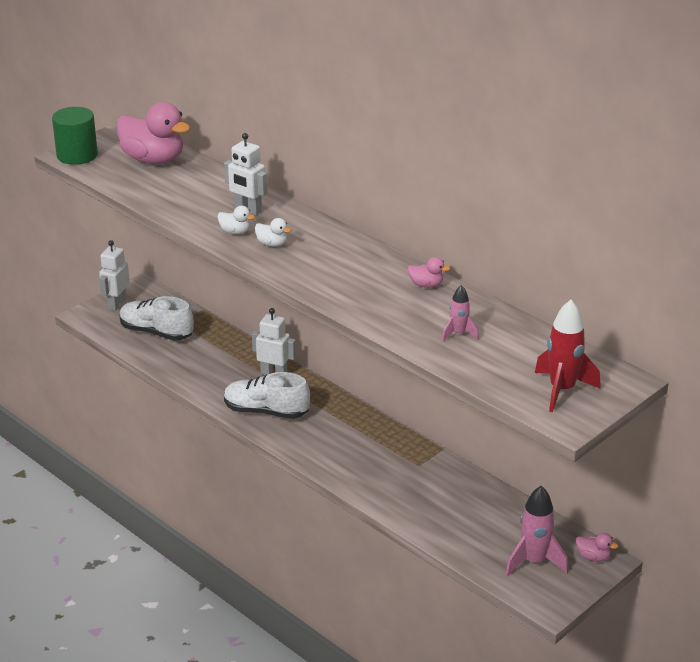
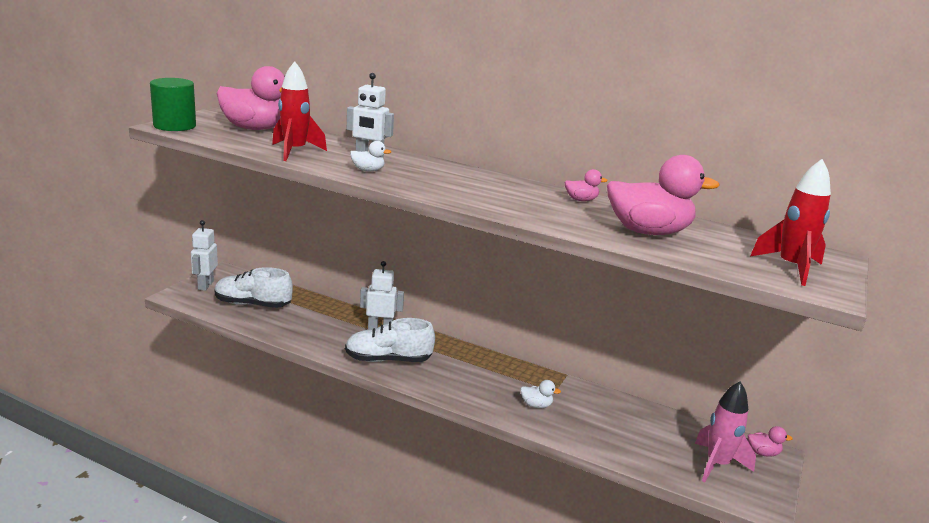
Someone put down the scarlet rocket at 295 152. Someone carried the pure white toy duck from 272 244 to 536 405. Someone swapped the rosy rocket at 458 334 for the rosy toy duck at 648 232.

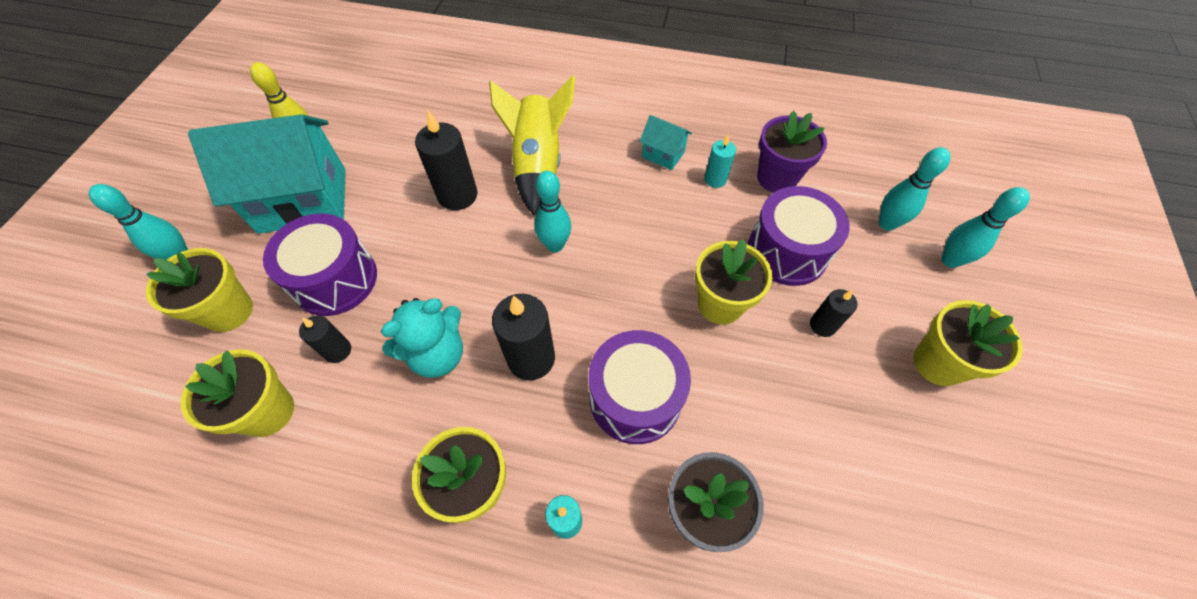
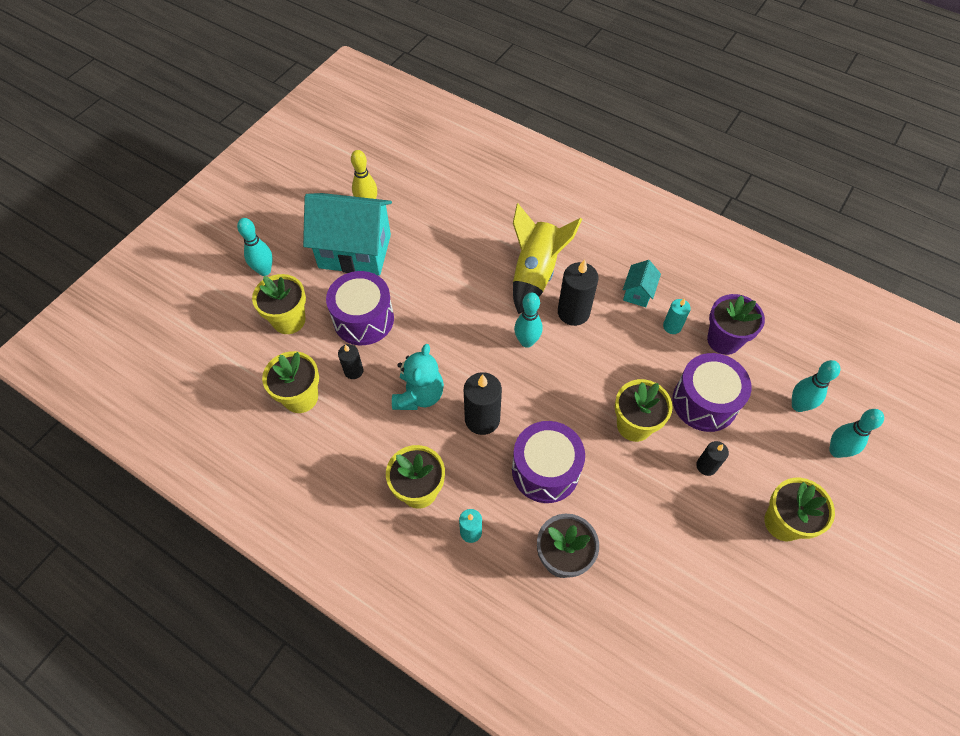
Someone rotated the aqua teddy at 437 354 by 60 degrees counterclockwise. Someone carried the ebony candle from 457 195 to 573 312. Someone rotated the aqua house at 663 154 by 60 degrees clockwise.

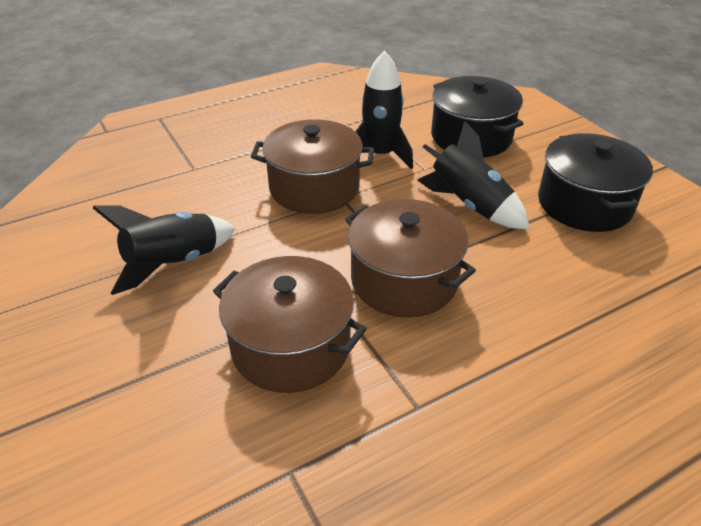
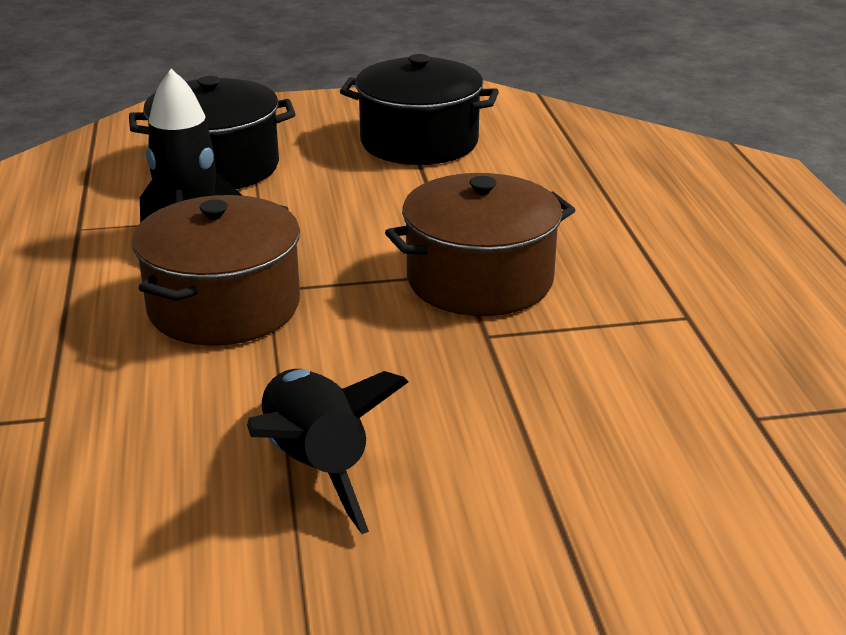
Someone took away the russet pot at 291 346. Someone took away the ebony rocket at 469 205.

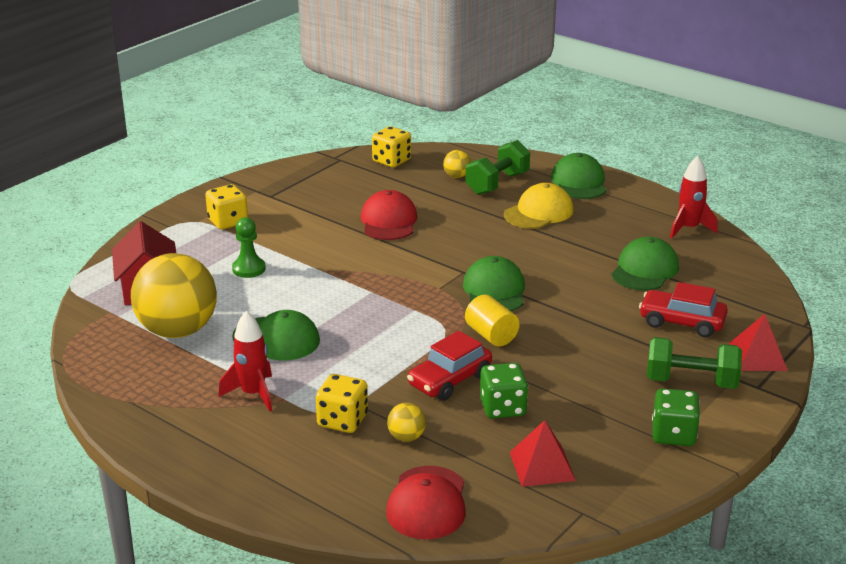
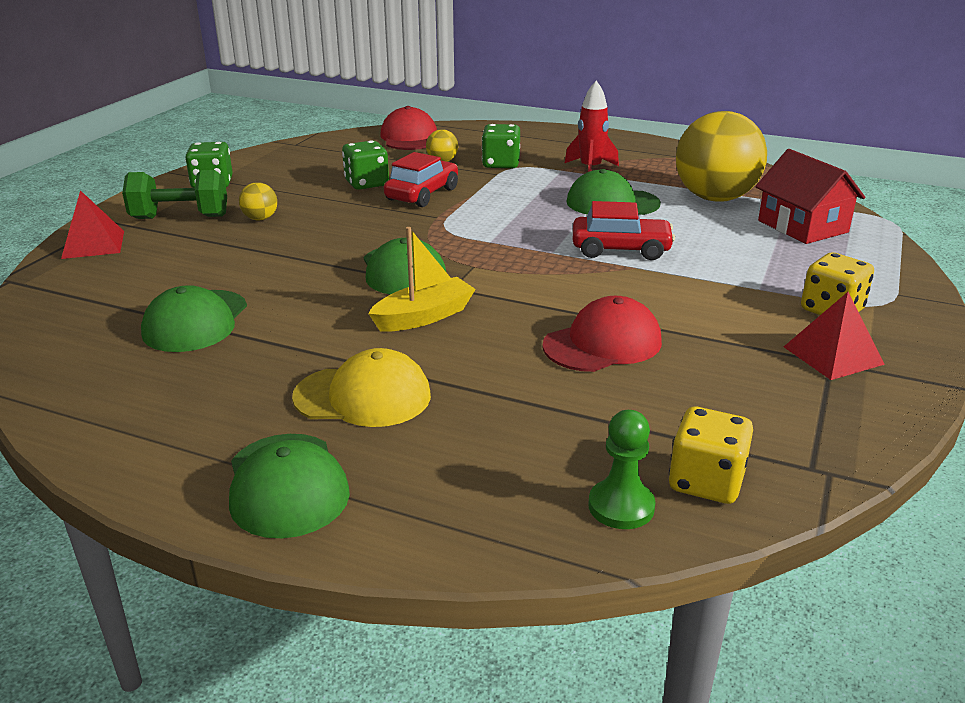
Someone carried the yellow ball from 457 176 to 260 219. Someone rotated the yellow peaked cap at 538 212 by 120 degrees counterclockwise. Someone put down the yellow boat at 424 317. Someone repainted the yellow die at 342 420, which became the green die at 501 164. Someone rotated the scarlet peaked cap at 388 221 by 105 degrees counterclockwise. Someone carried the scarlet toy car from 681 322 to 621 249. Someone carried the green chess pawn from 249 269 to 621 506. Someone carried the scarlet pyramid shape from 542 466 to 833 355. Someone took away the green hand weight at 497 184. Someone took away the yellow cylinder at 491 335. Someone took away the scarlet rocket at 688 229.

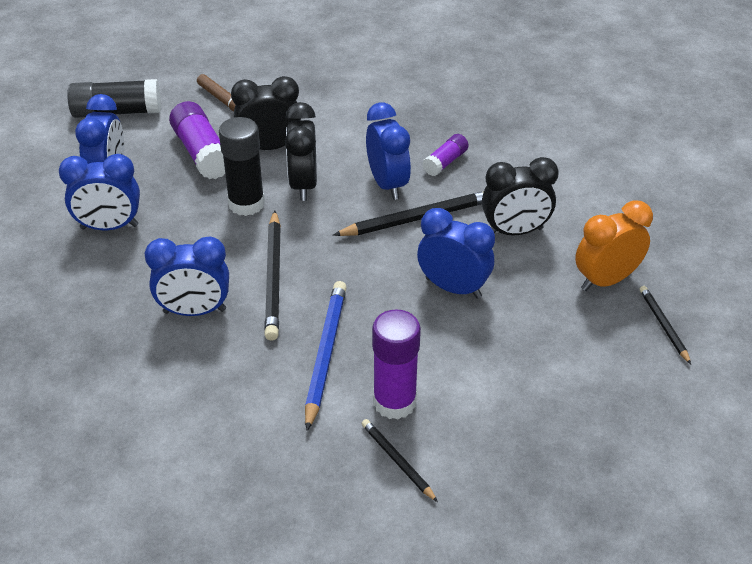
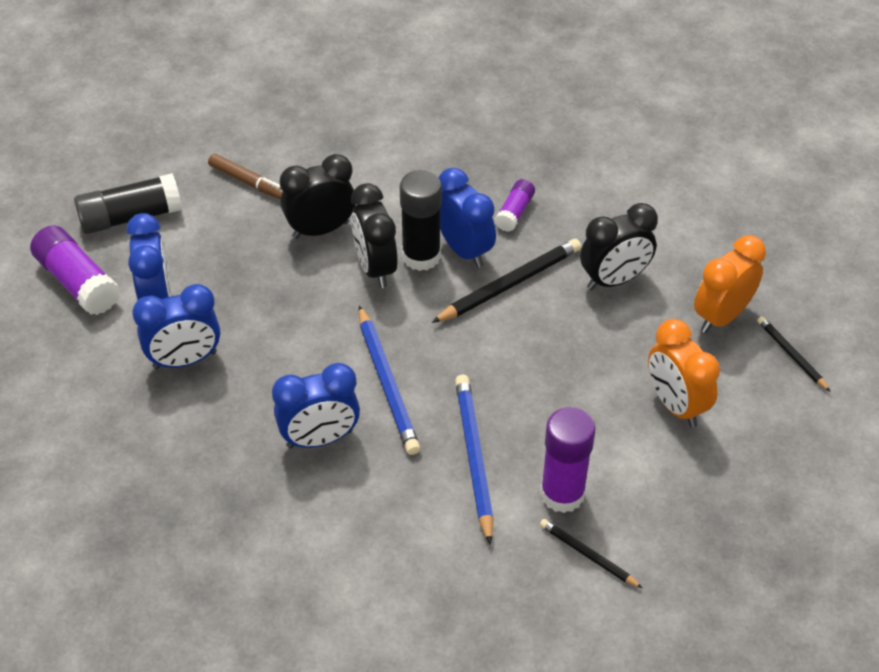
Someone carried the violet glue stick from 202 153 to 78 282. Someone repainted the ebony wooden pencil at 273 278, which became the blue wooden pencil at 387 383. Someone carried the ebony glue stick from 246 204 to 421 256. Someone put down the orange-coloured alarm clock at 675 405. Someone took away the blue alarm clock at 453 288.

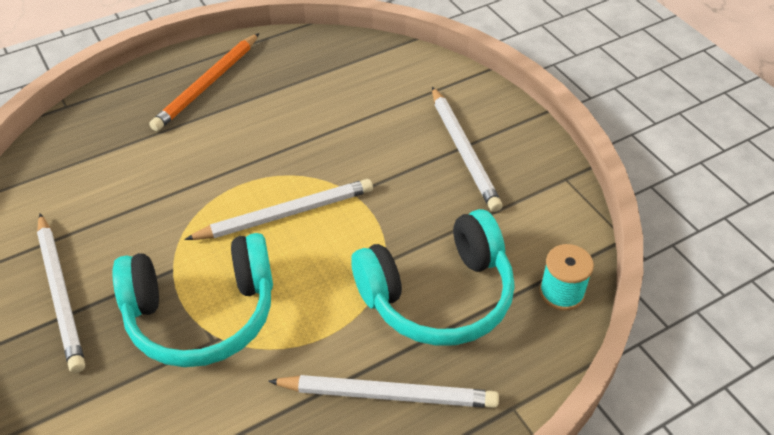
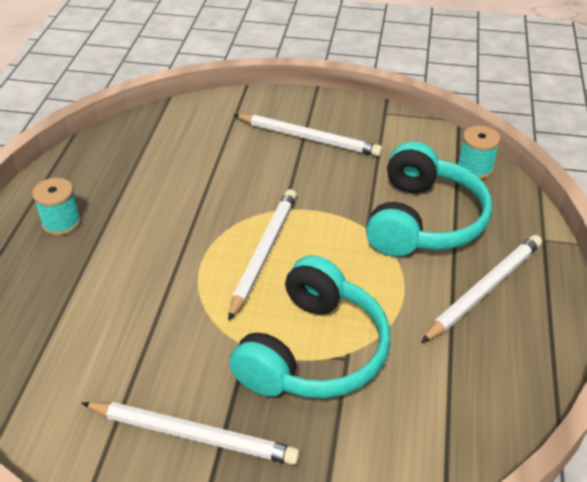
Someone swapped the orange-coloured wooden pencil at 207 84 for the aqua spool at 61 222.

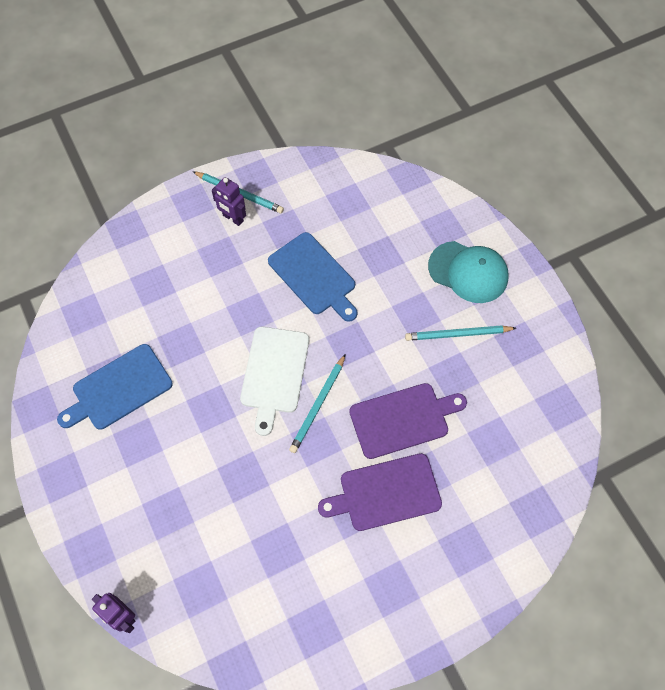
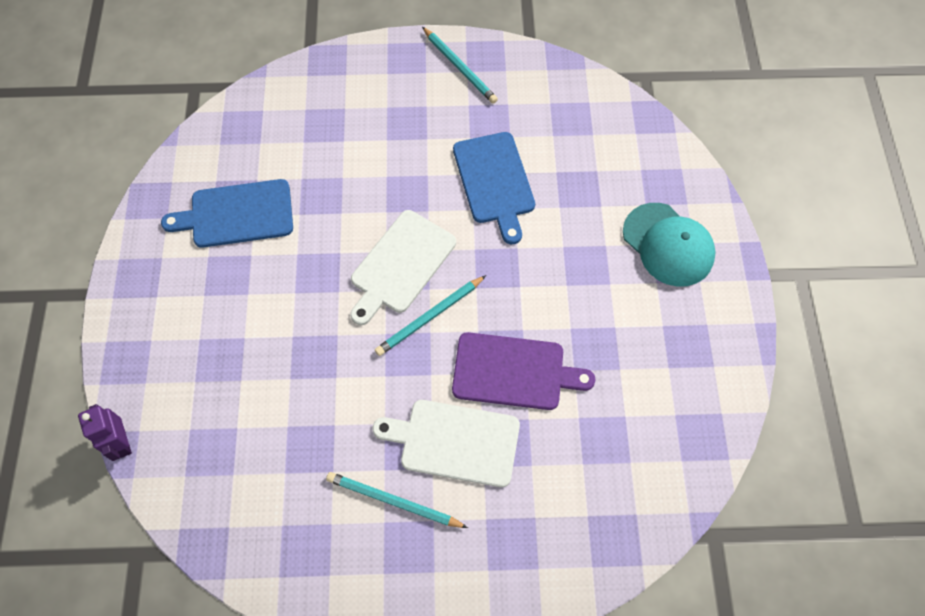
Someone carried the aqua wooden pencil from 458 334 to 393 501. Someone repainted the violet bread board at 385 493, which became the pure white bread board at 454 442. Someone took away the violet robot figure at 233 218.

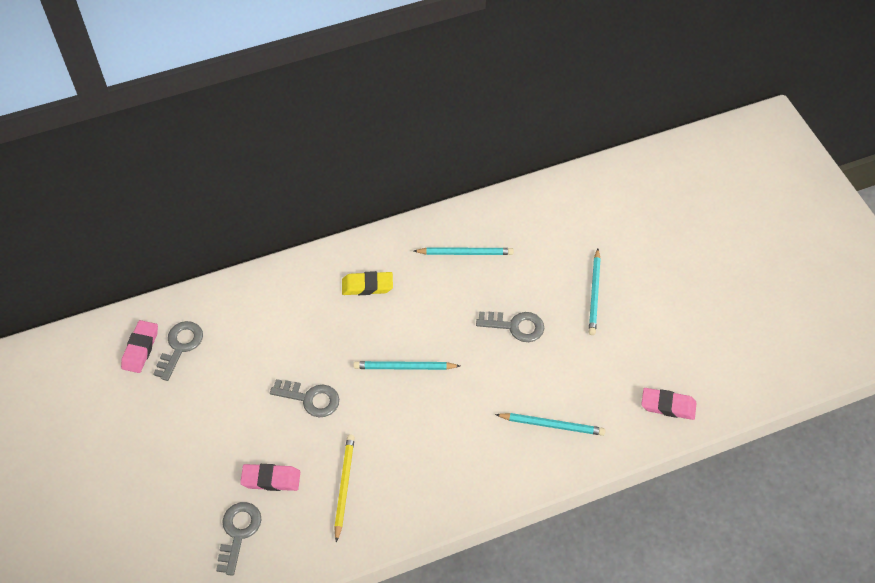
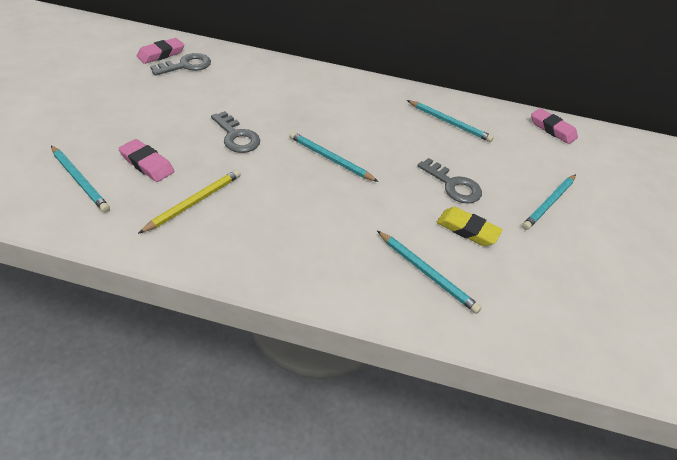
Someone swapped the ash-grey key at 238 532 for the aqua wooden pencil at 80 180. Someone carried the yellow gum eraser from 367 286 to 467 229. Someone carried the rosy gum eraser from 668 406 to 552 129.

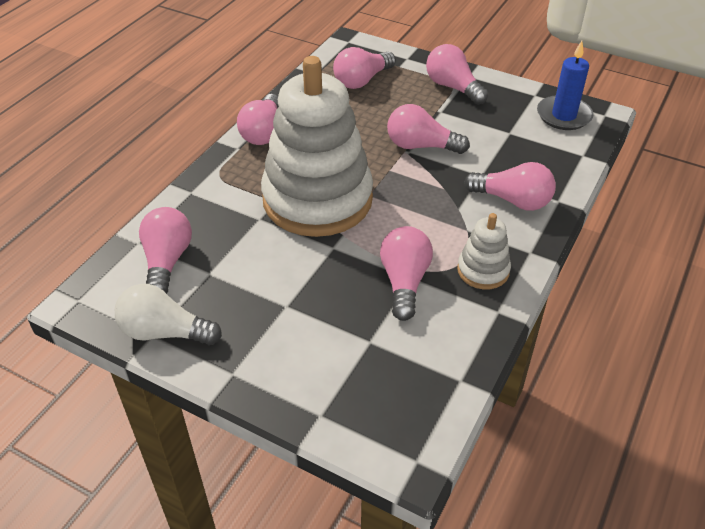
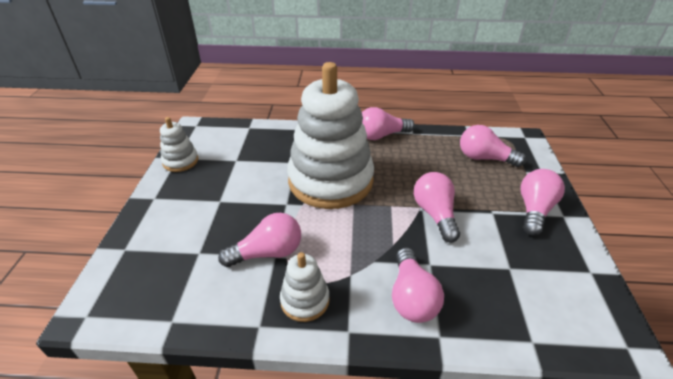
Someone swapped the pure white bulb at 165 332 for the pure white stacking rings at 180 161. Someone took away the rosy bulb at 167 261. Someone took away the blue candle at 563 115.

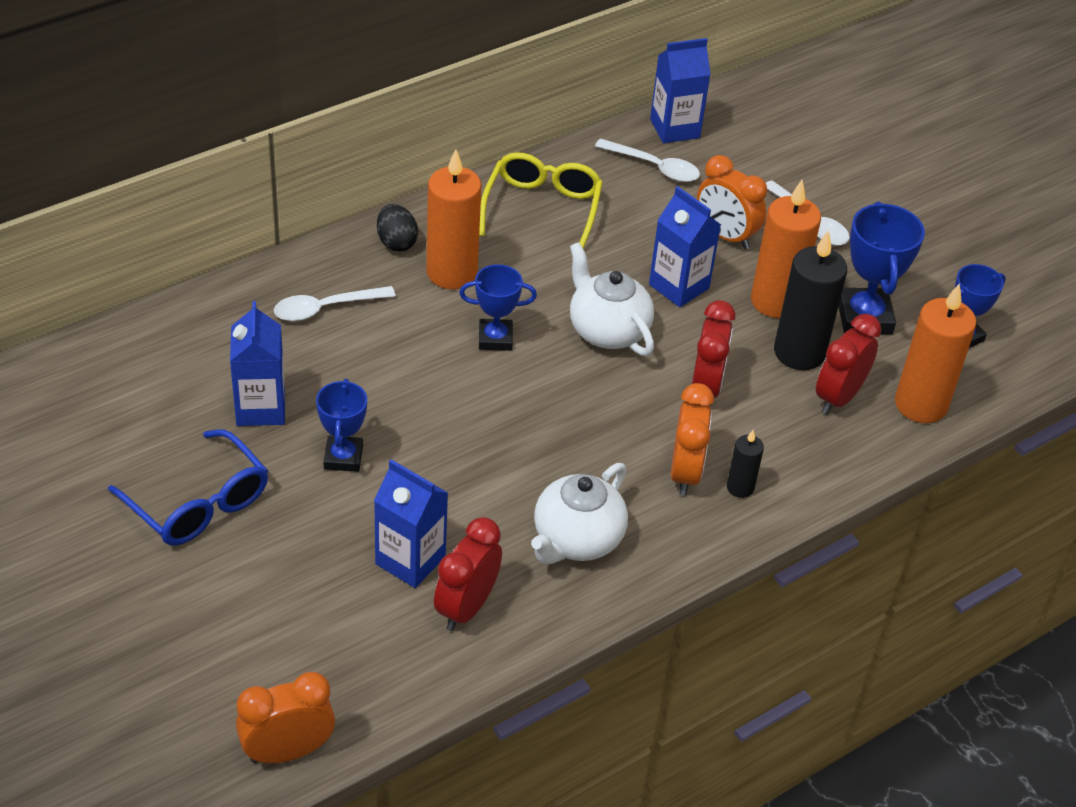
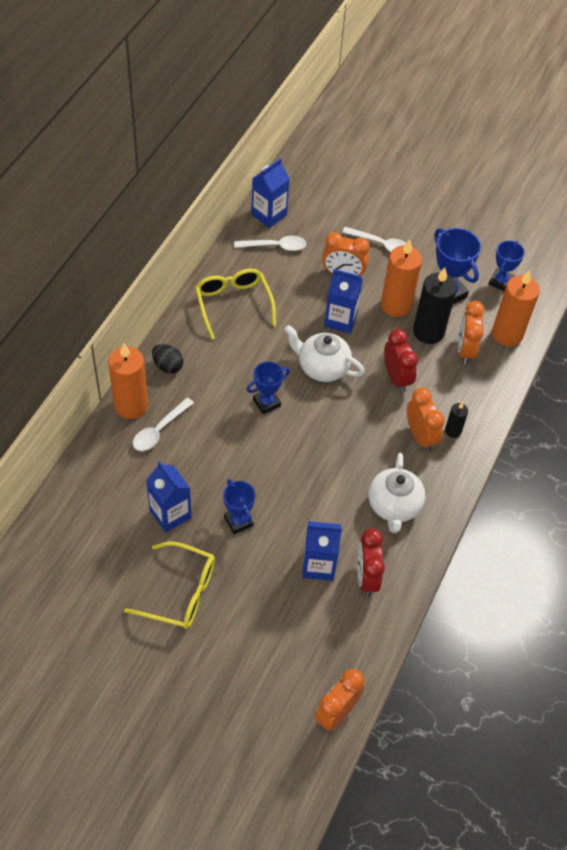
Someone carried the orange-coloured candle from 451 273 to 131 405. Someone repainted the blue glasses at 198 503, which became the yellow glasses at 180 592. Someone repainted the scarlet alarm clock at 838 397, which became the orange-coloured alarm clock at 465 350.

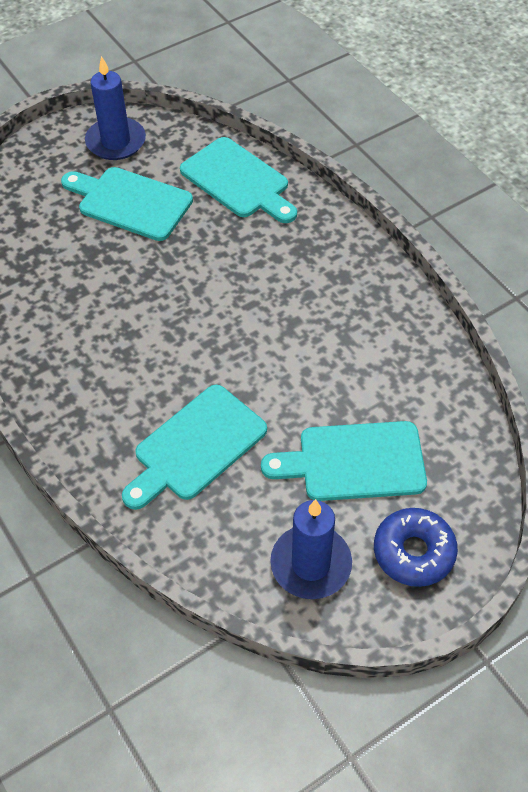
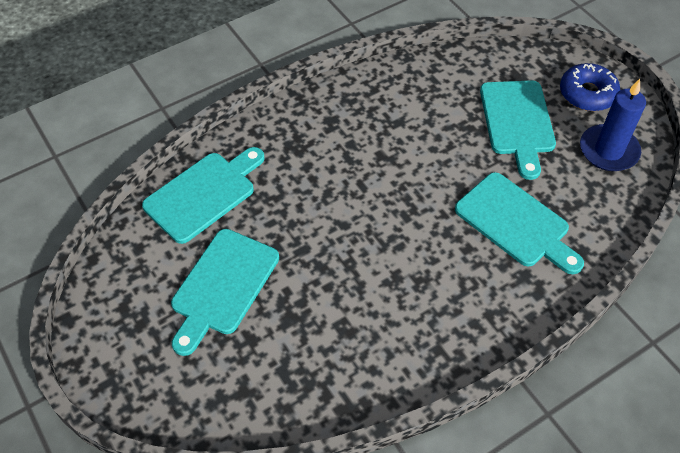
Someone took away the blue candle at 116 142.

